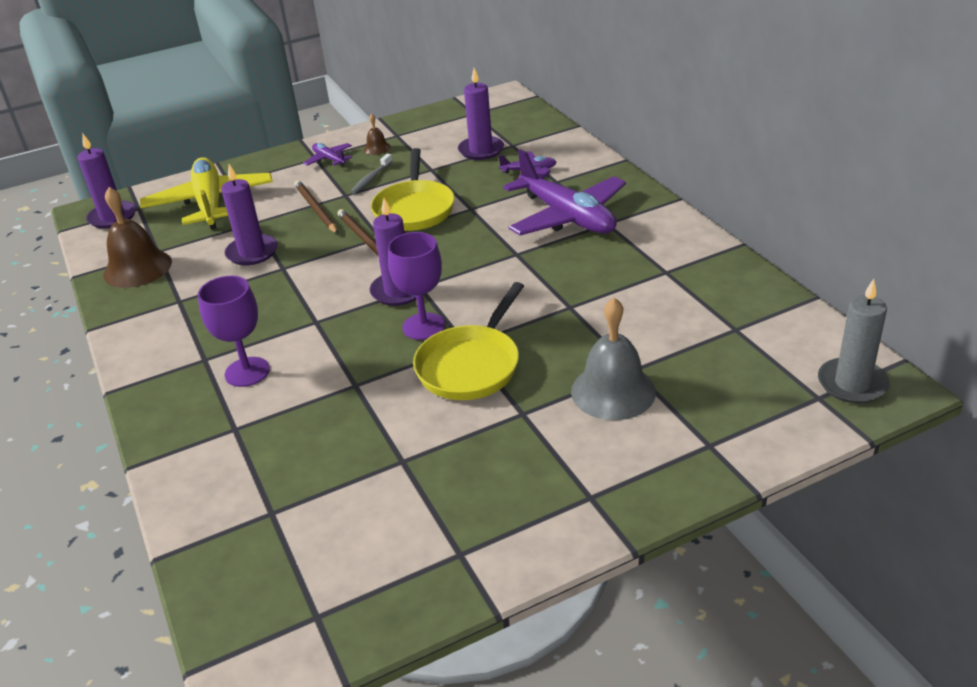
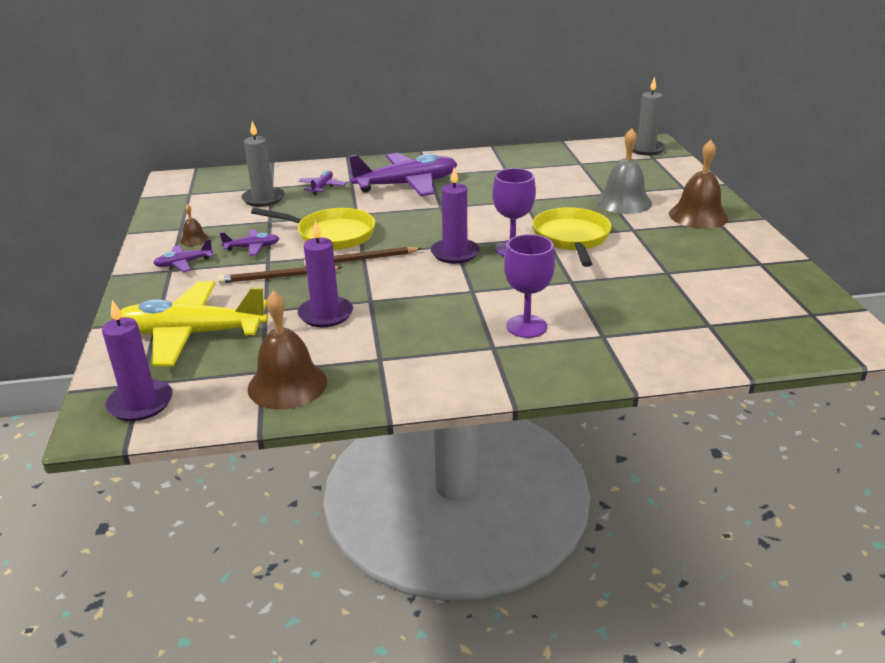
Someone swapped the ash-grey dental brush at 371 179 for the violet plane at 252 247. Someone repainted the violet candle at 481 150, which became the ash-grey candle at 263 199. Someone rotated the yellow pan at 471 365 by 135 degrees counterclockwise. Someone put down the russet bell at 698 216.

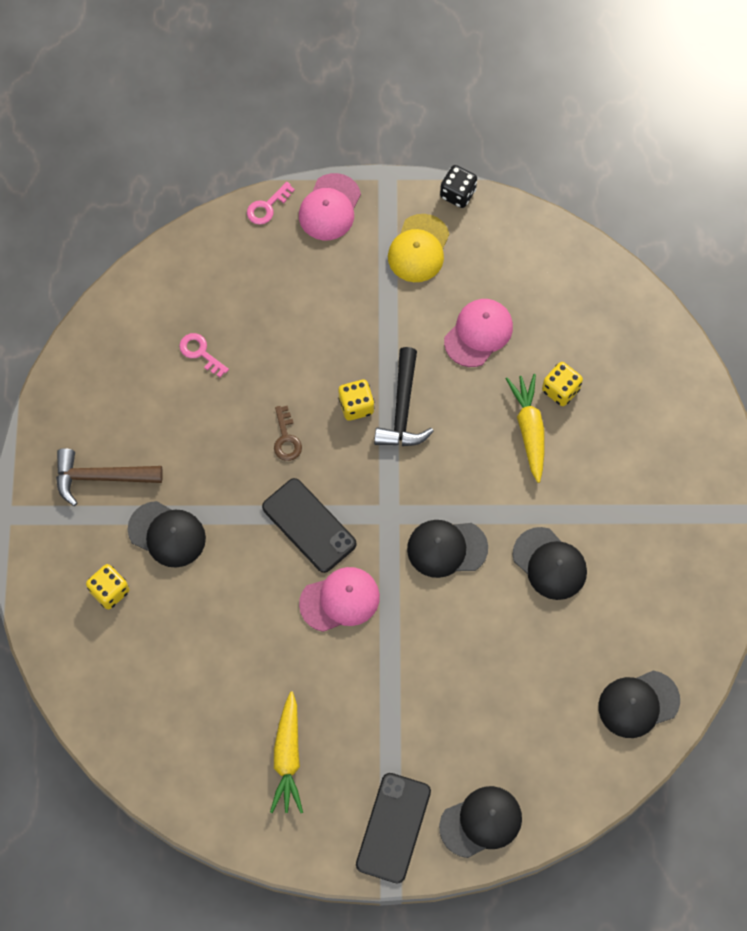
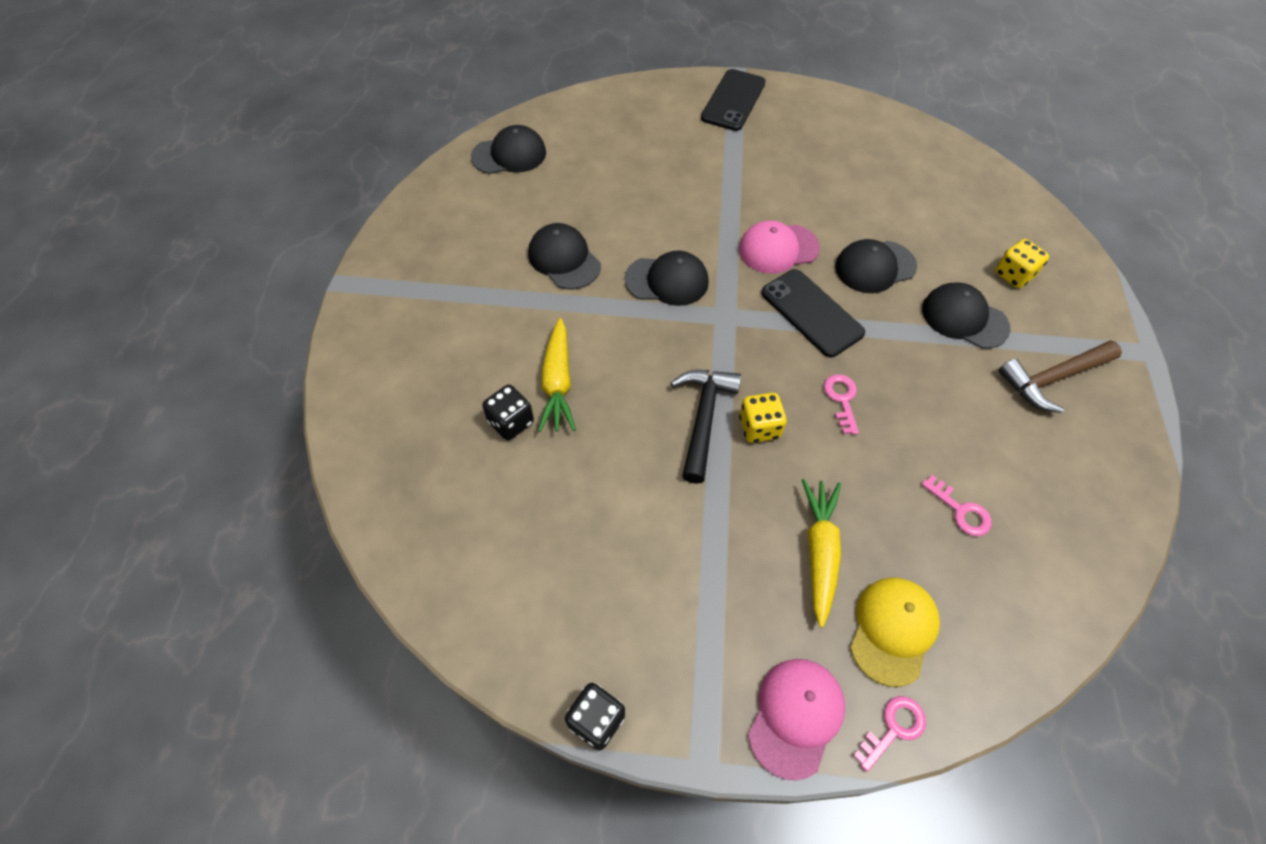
Someone repainted the yellow die at 560 390, which became the ebony die at 511 422. Someone carried the yellow toy carrot from 287 757 to 819 551. Someone repainted the russet key at 286 438, which became the rosy key at 842 399. Someone carried the ebony peaked cap from 481 822 to 874 267. Someone carried the yellow peaked cap from 418 249 to 893 630. Someone rotated the russet claw hammer at 100 477 by 150 degrees clockwise. Someone took away the rosy peaked cap at 478 333.

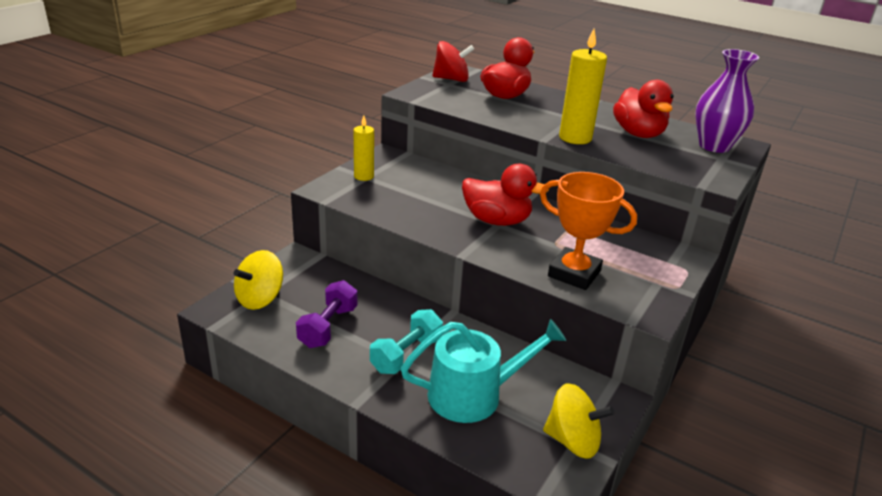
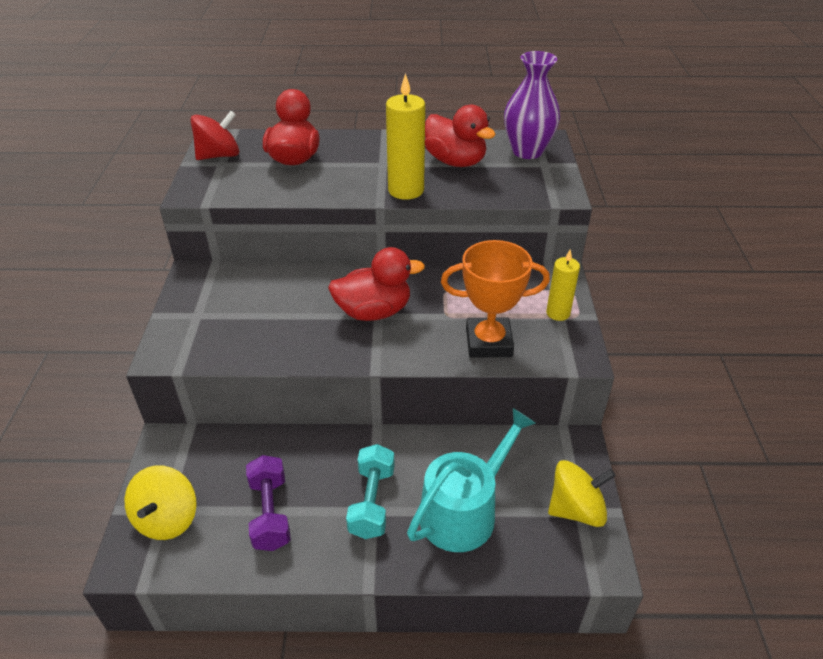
Someone carried the yellow candle from 363 176 to 558 313.

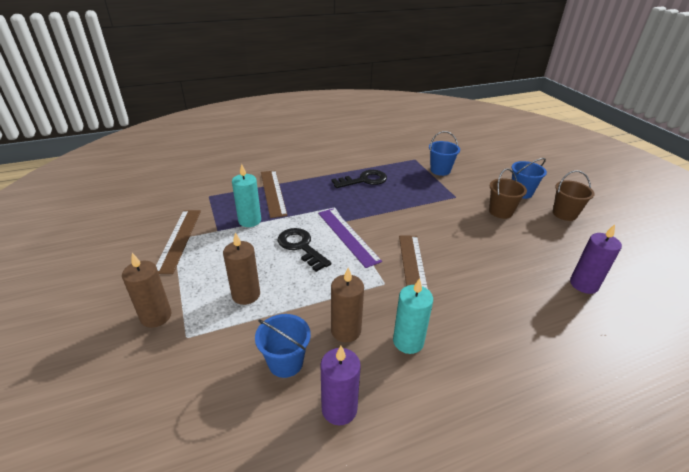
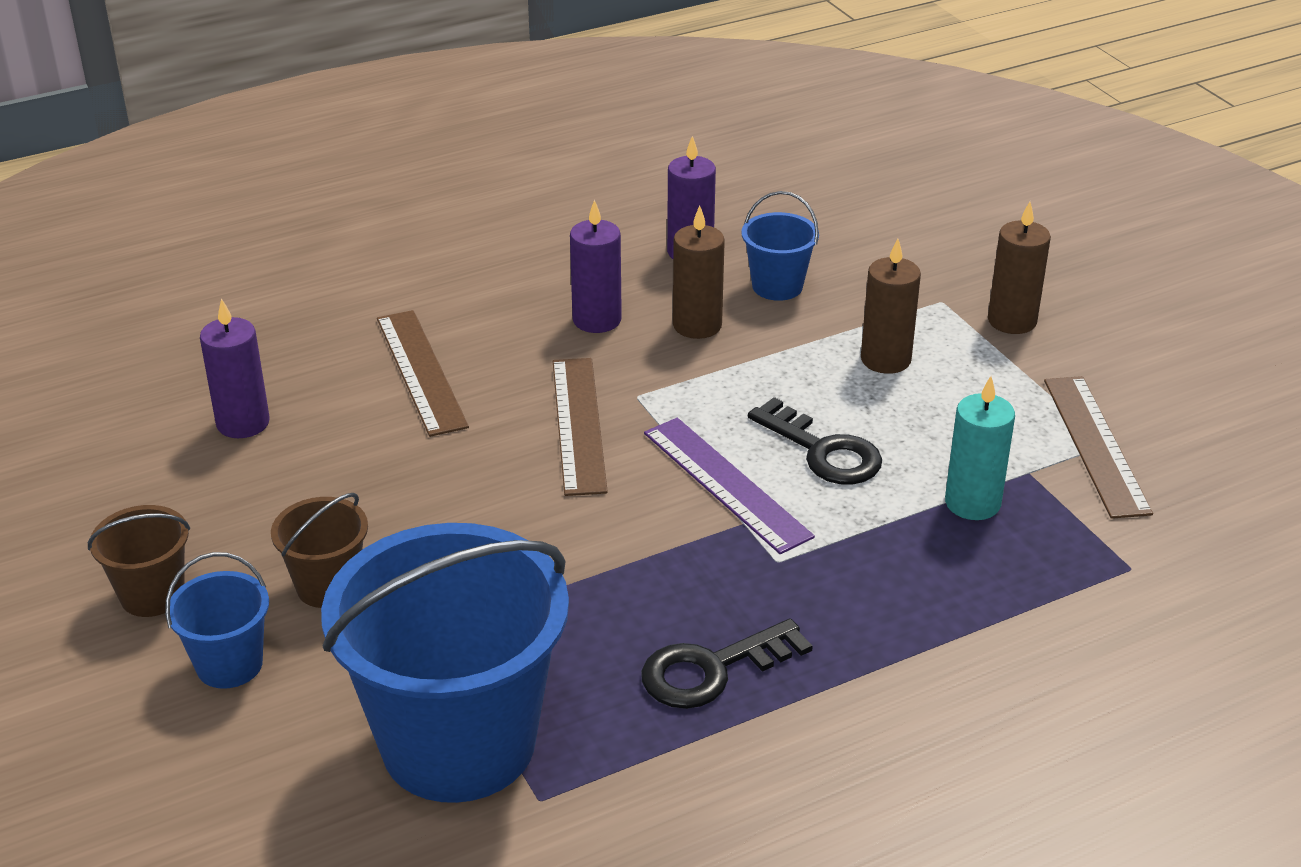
Someone scaled the blue sand bucket at 440 170 by 2.24. Someone carried the russet measuring stick from 273 192 to 421 371. Someone repainted the aqua candle at 408 341, which became the violet candle at 597 320.

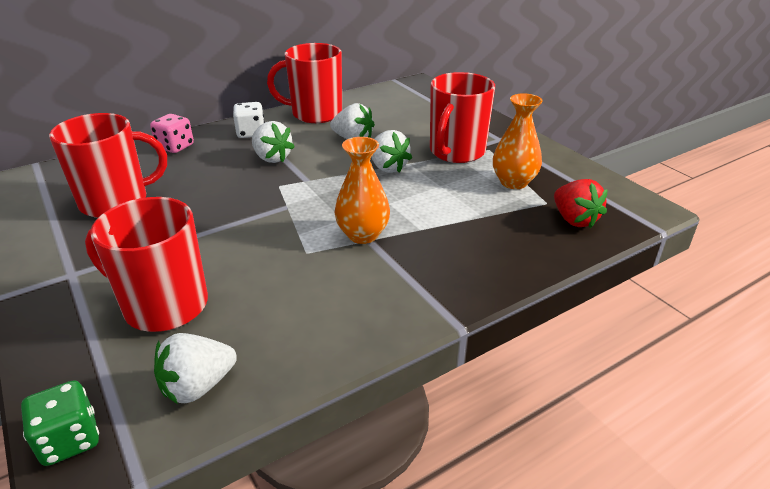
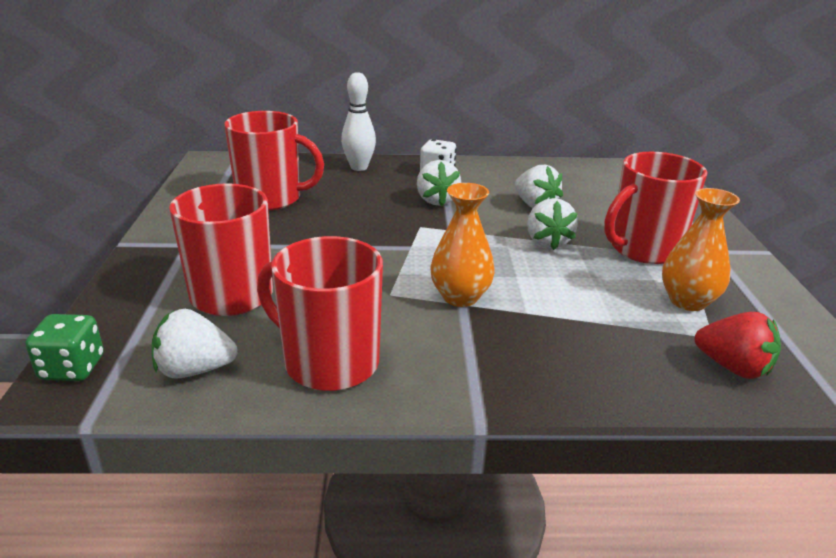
Someone carried the scarlet coffee mug from 315 114 to 329 362. Someone swapped the rosy die at 175 147 for the pure white tenpin at 359 167. Someone rotated the scarlet toy strawberry at 574 220 by 60 degrees counterclockwise.

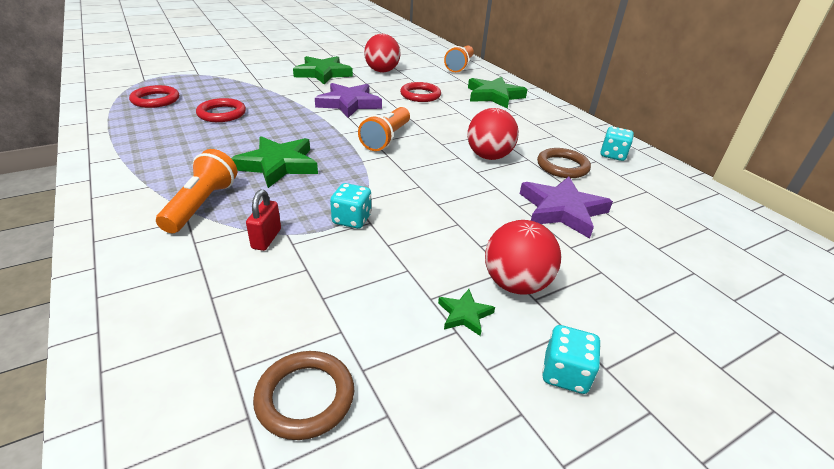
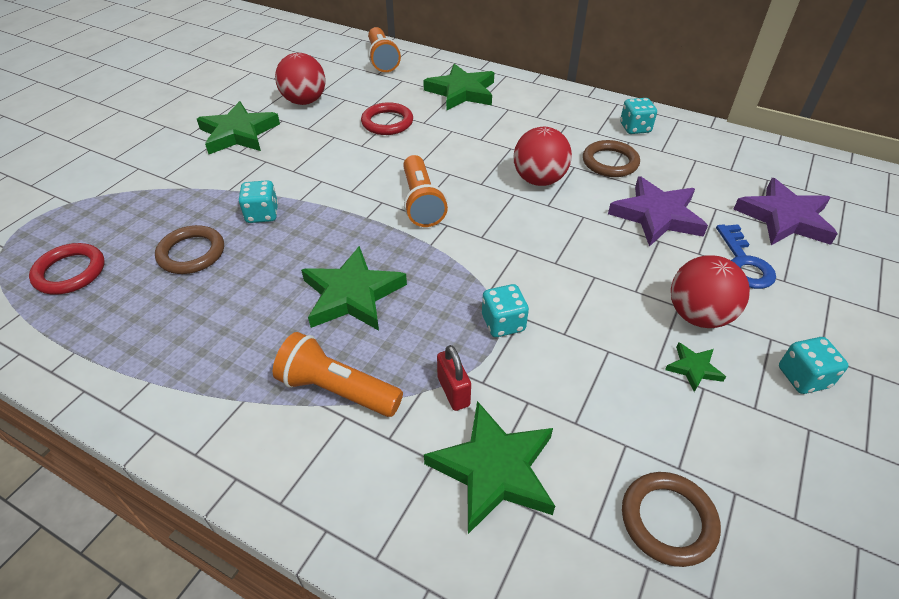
Someone repainted the scarlet ring at 222 114, which became the russet ring at 191 253. Someone put down the aqua die at 262 214. Someone rotated the orange-coloured flashlight at 202 204 by 45 degrees counterclockwise. Someone put down the green five-pointed star at 494 469. Someone put down the blue key at 744 263. Someone carried the violet five-pointed star from 349 103 to 784 218.

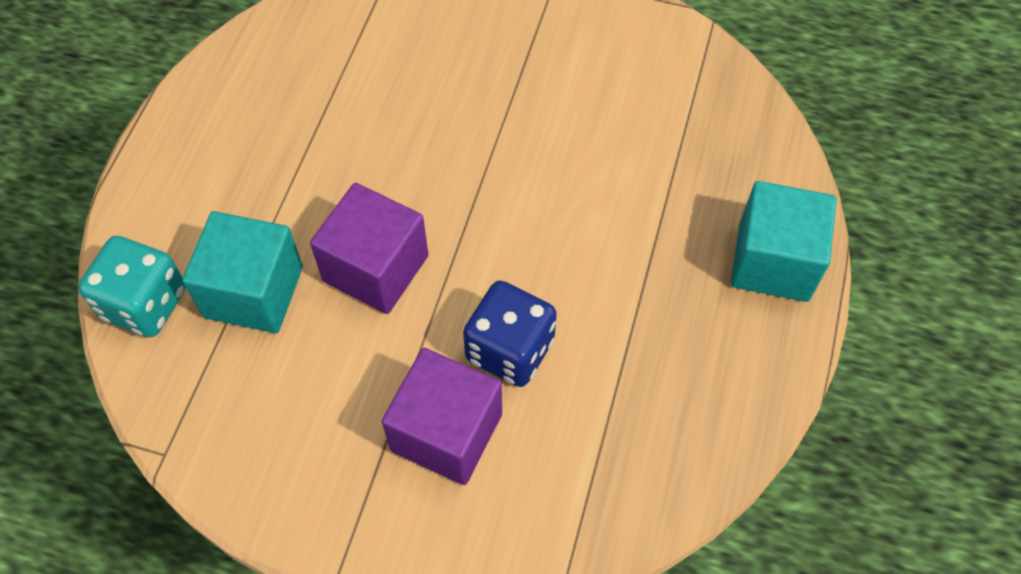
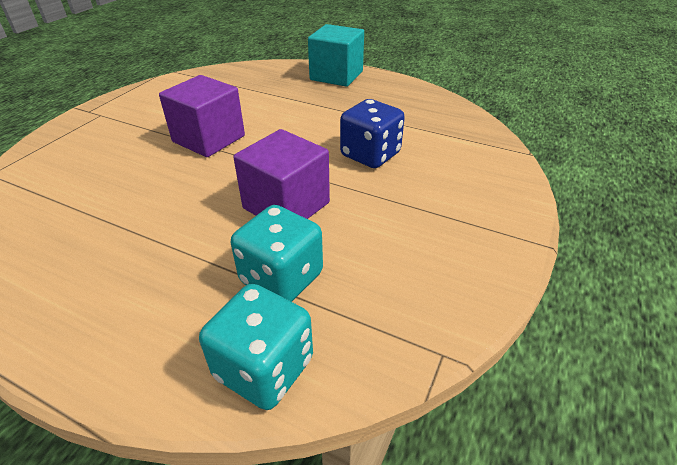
Someone carried the violet solid cube from 446 432 to 209 139. Someone swapped the aqua solid cube at 254 292 for the aqua die at 281 278.

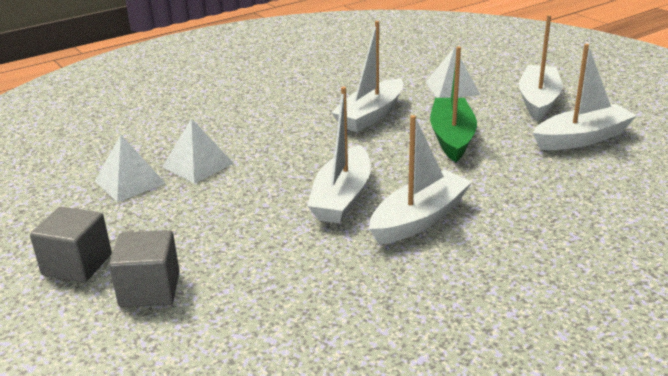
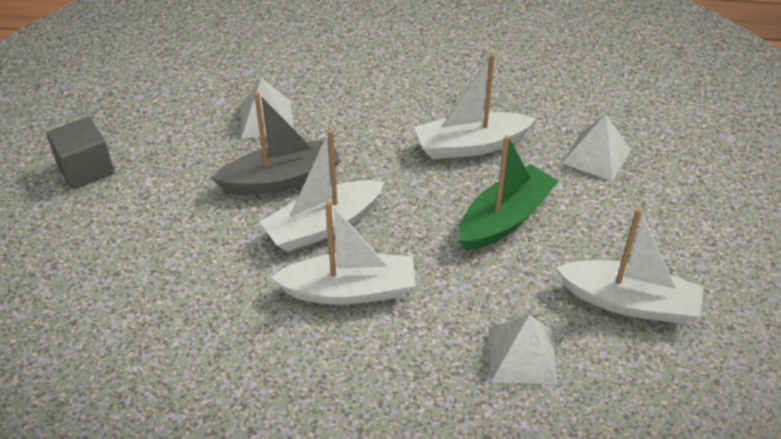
Someone put down the ash-grey boat at 281 179. Someone carried the pure white pyramid shape from 130 182 to 522 355. Someone took away the ash-grey solid cube at 150 289. Someone took away the pure white boat at 538 101.

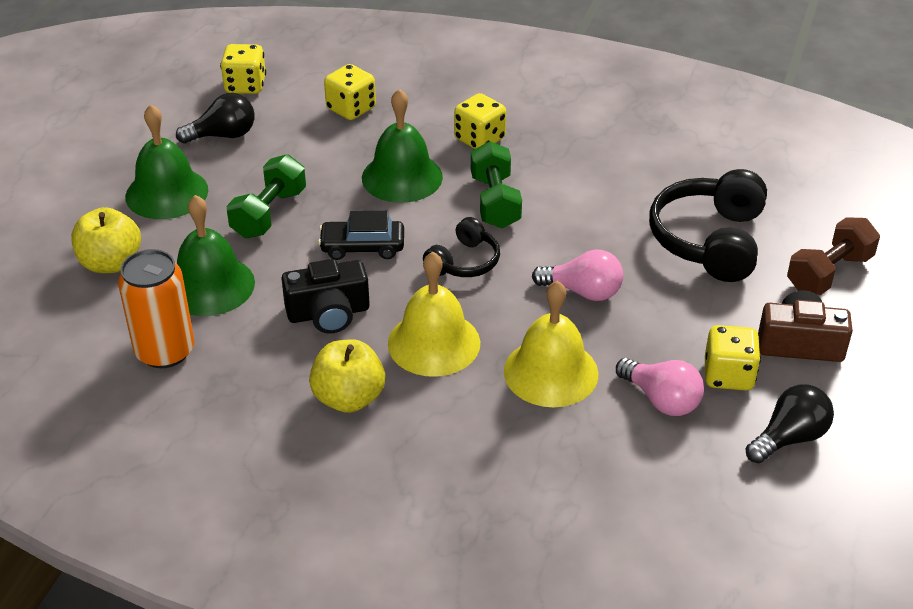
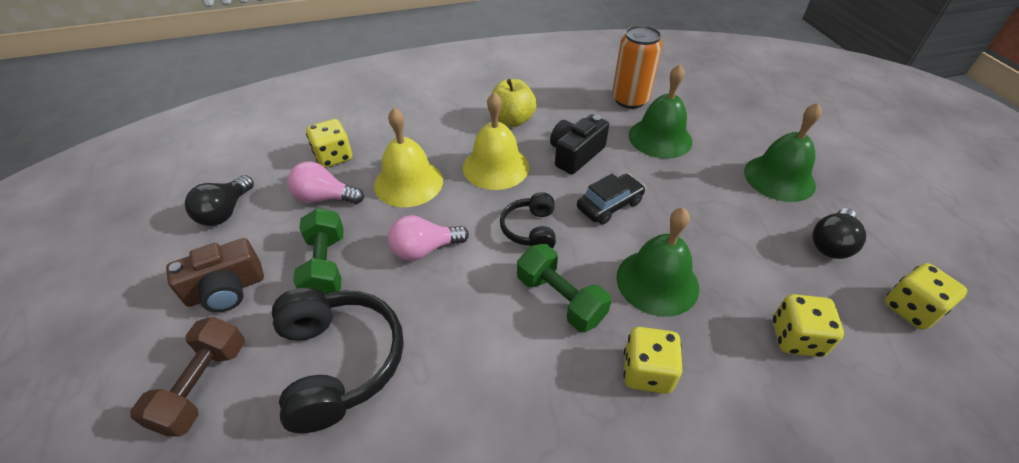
Someone carried the green hand weight from 269 213 to 325 266. Someone carried the yellow die from 728 375 to 334 157. Someone took away the yellow toy apple at 111 263.

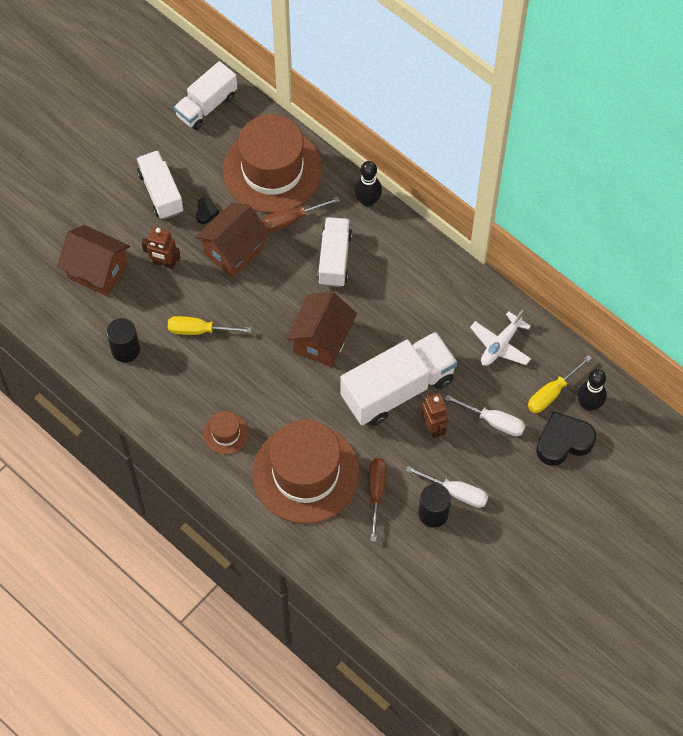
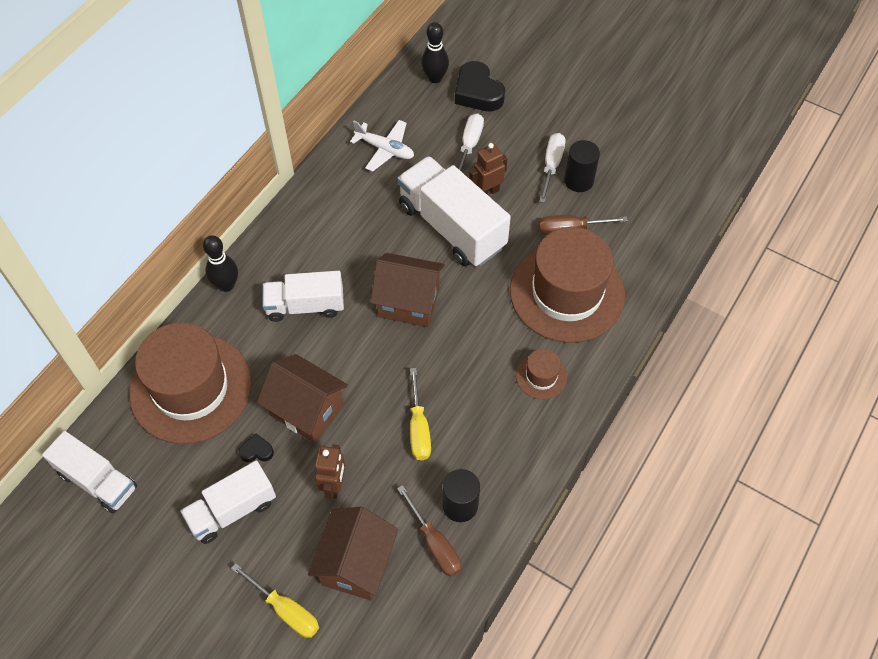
Someone carried the yellow flat screwdriver from 552 393 to 285 610. Someone carried the russet flat screwdriver from 292 219 to 434 543.

